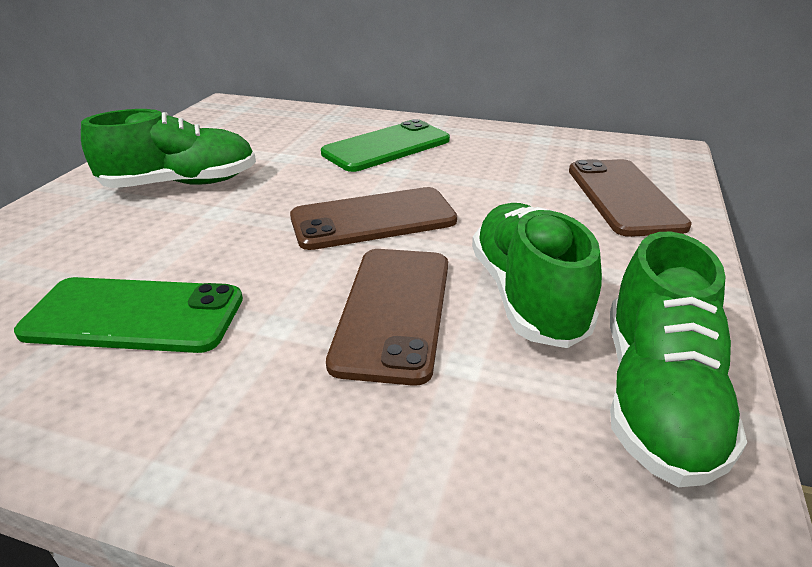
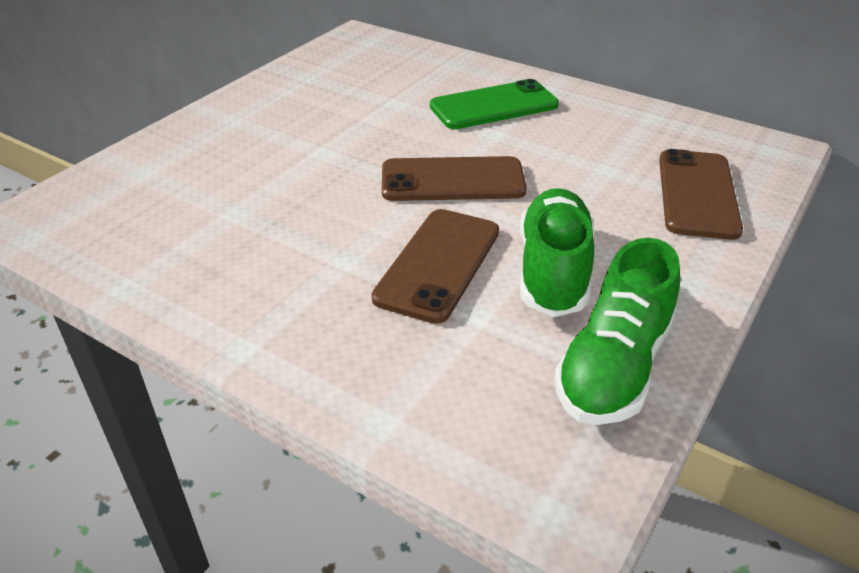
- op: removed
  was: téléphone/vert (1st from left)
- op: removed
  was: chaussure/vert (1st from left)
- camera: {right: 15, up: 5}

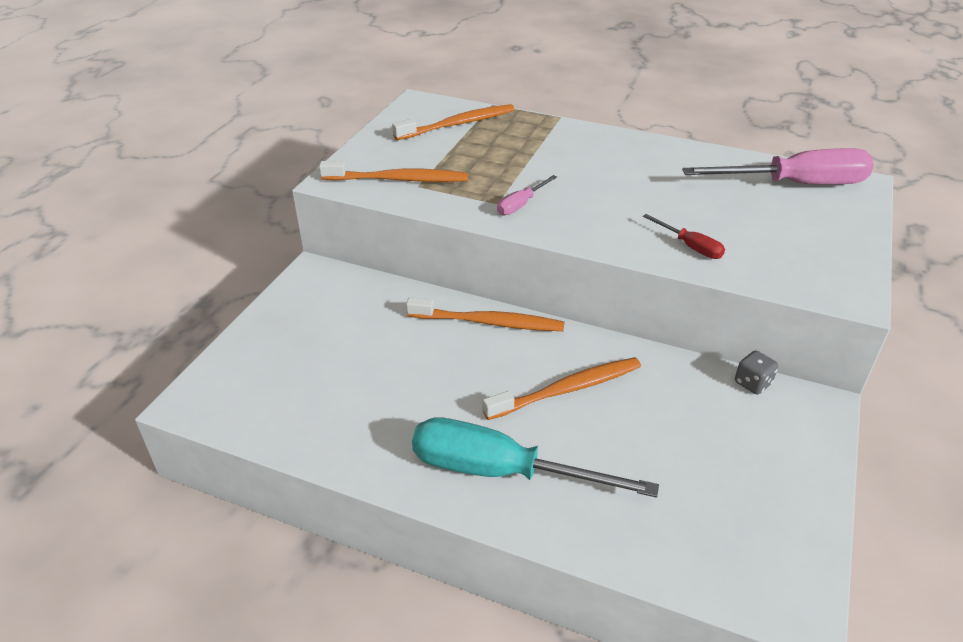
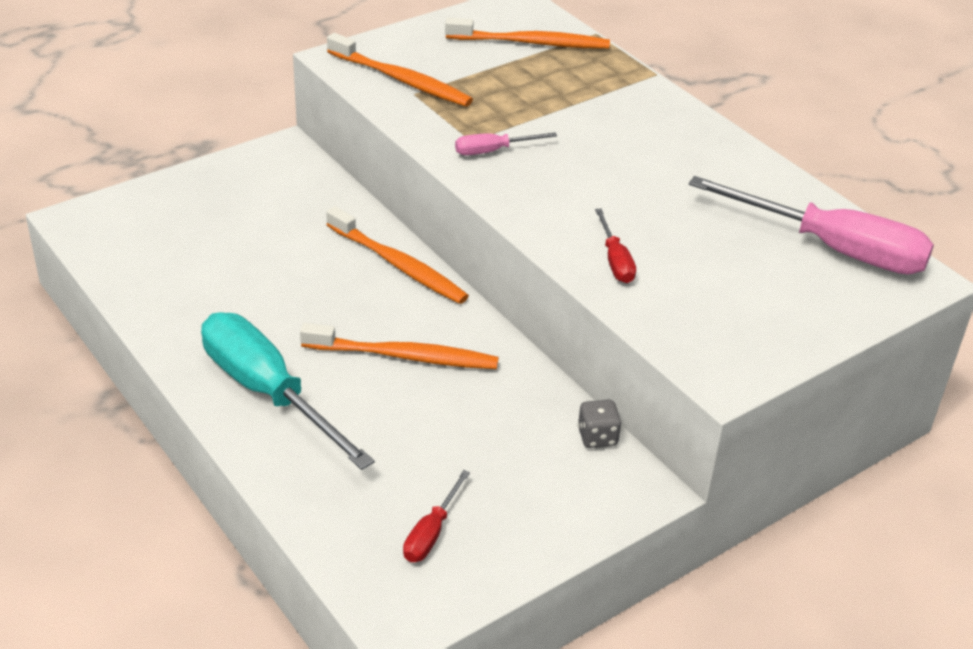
- op: added
  now: tournevis/rouge (1st from left)
- camera: {right: 30, up: 0}

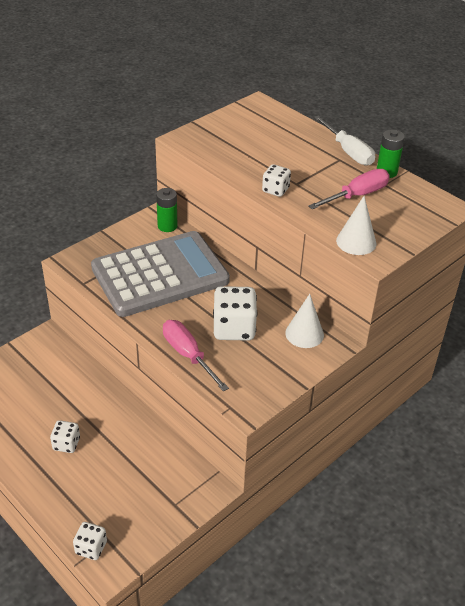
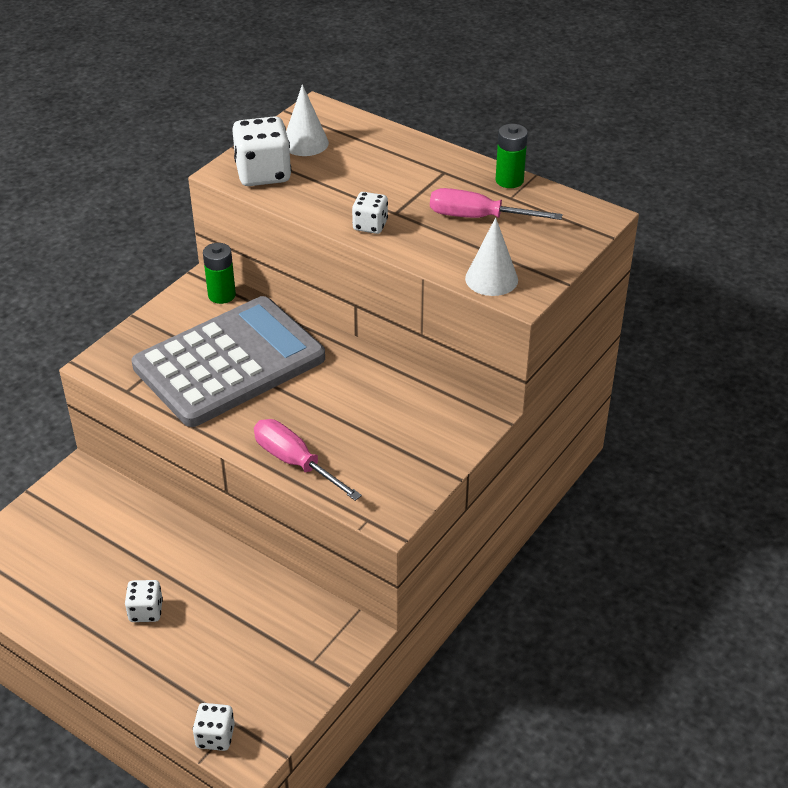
- op: removed
  was: tournevis/blanc
- op: moved
  was: dé/blanc (3rd from left)
- op: moved
  was: cône/blanc (1st from left)
- op: turned
  was: tournevis/rose (2nd from left)
  clockwise: -120
- camera: {right: -10, up: 0}

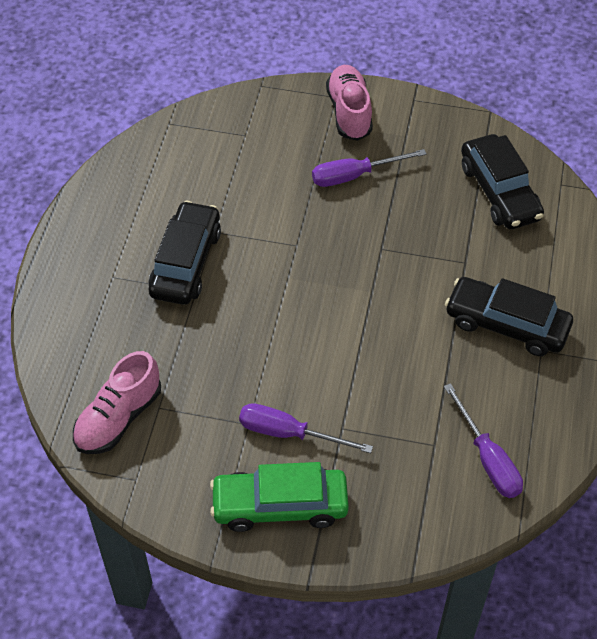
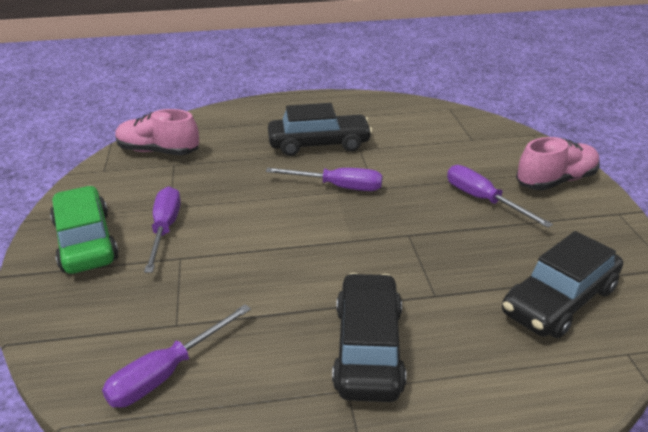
- op: added
  now: tournevis/violet (3rd from left)
- camera: {right: 70, up: -20}

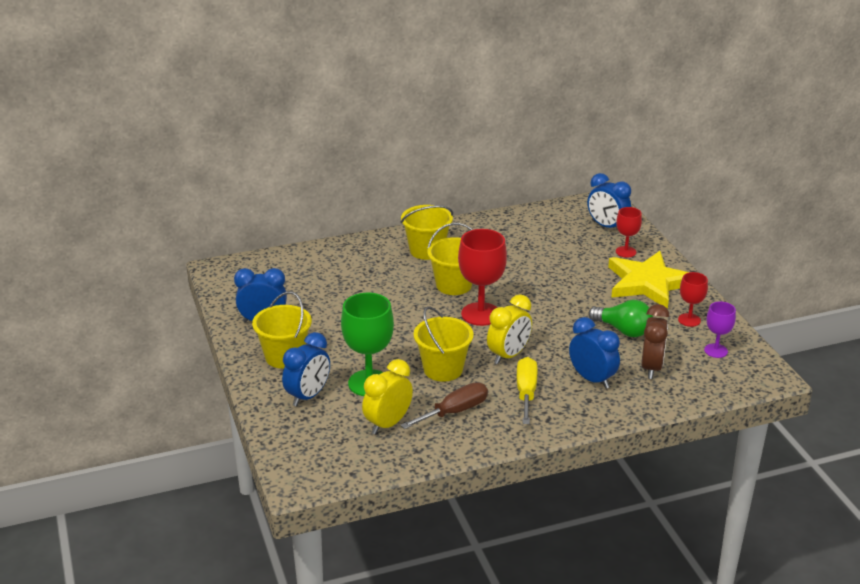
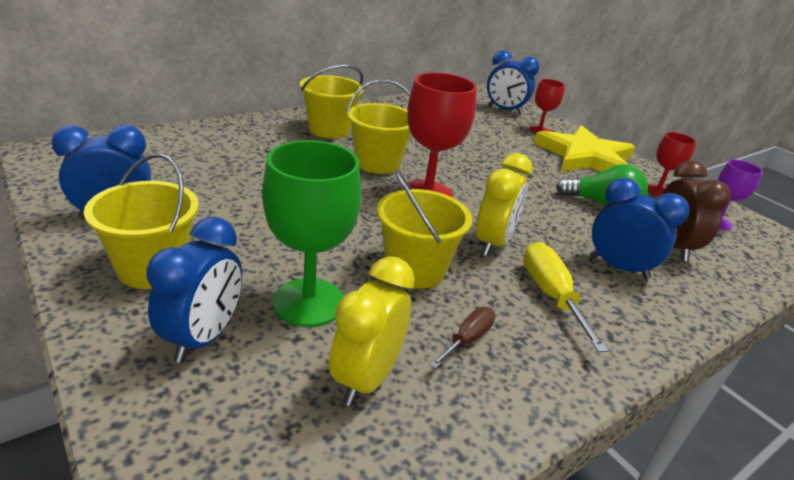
- op: resized
  was: tournevis/marron
  ratio: 0.61
- camera: {right: -20, up: 0}

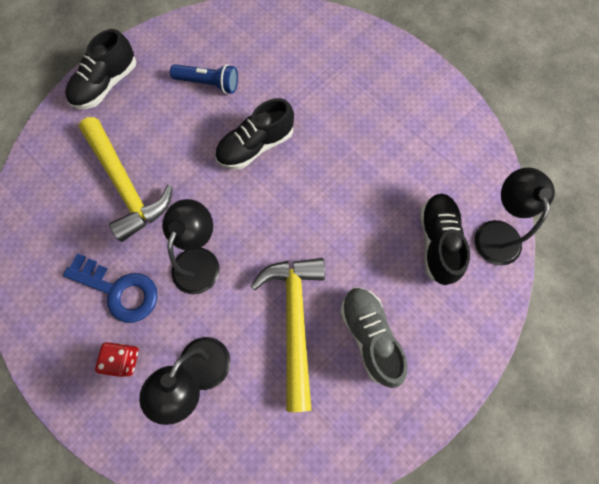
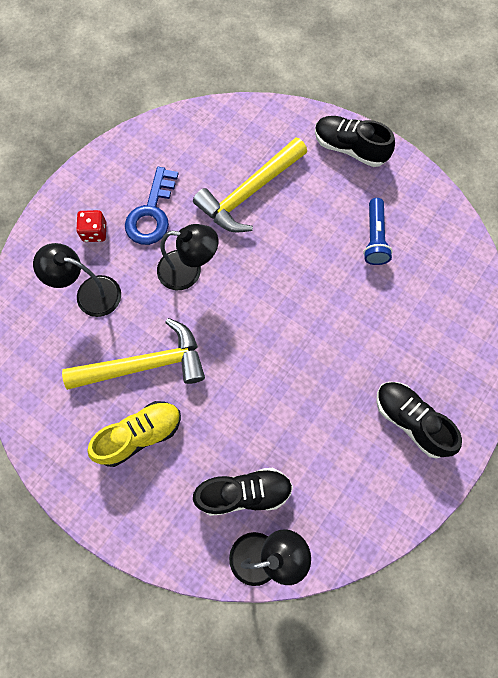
- op: moved
  was: chaussure/noir (2nd from left in the first image)
  now: chaussure/noir (3rd from left)
- op: recoloured
  was: chaussure/gris
  now: chaussure/jaune
- camera: {right: 80, up: 0}

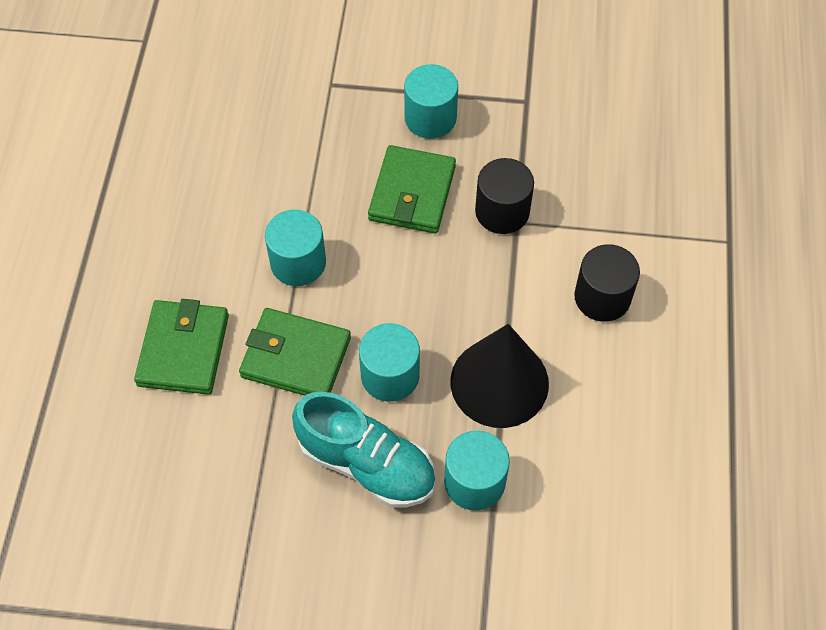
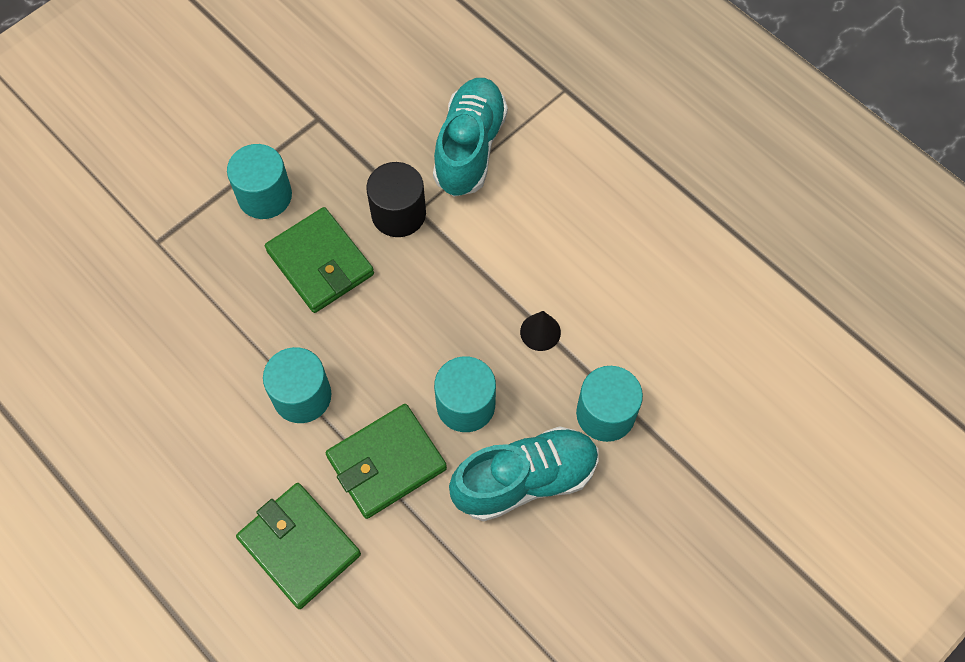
- op: removed
  was: cylindre/noir (2nd from left)
- op: added
  now: chaussure/turquoise (1st from left)
- op: resized
  was: cône/noir
  ratio: 0.42
- camera: {right: -50, up: 5}

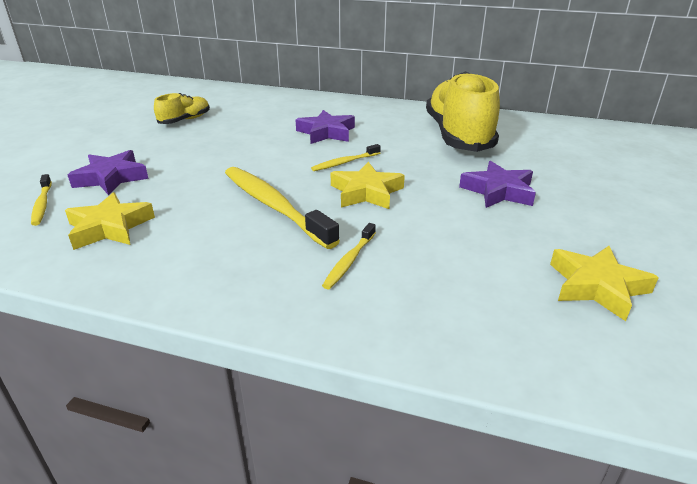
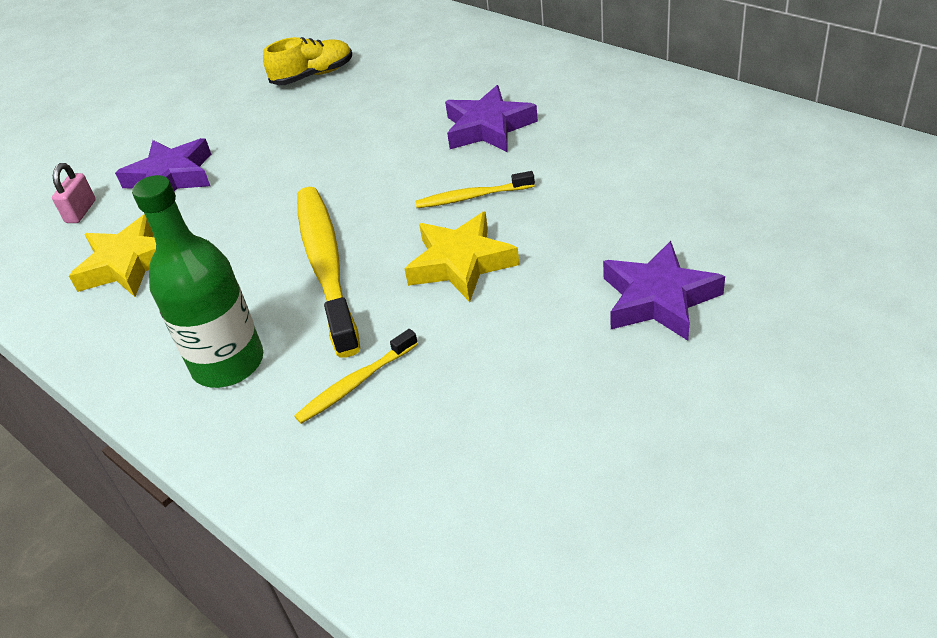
- op: removed
  was: chaussure/jaune (2nd from left)
- op: removed
  was: étoile/jaune (3rd from left)
- op: added
  now: bouteille/vert
- op: replaced
  was: brosse à dents/jaune (1st from left)
  now: cadenas/rose
- camera: {right: 30, up: 10}

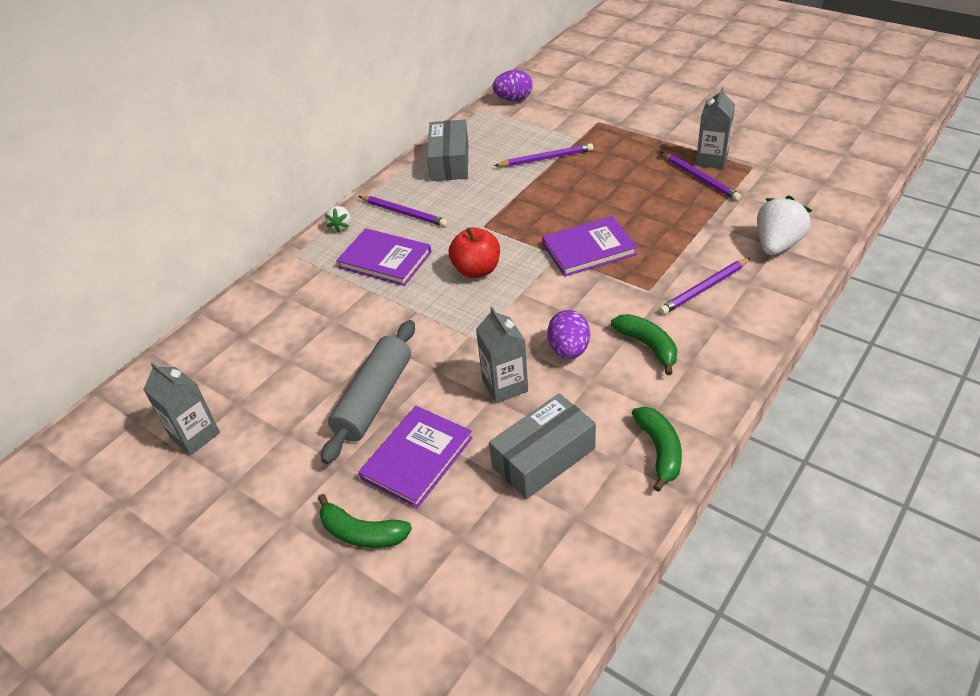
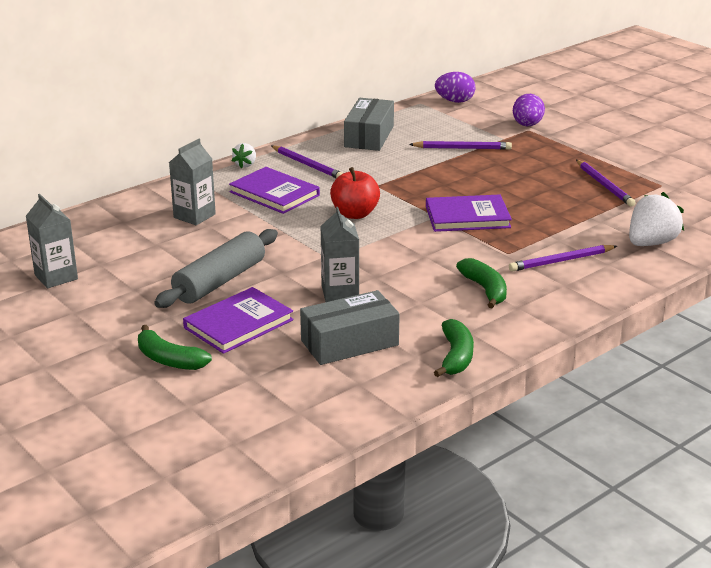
- op: moved
  was: œuf/violet (2nd from left)
- op: moved
  was: brique de lait/gris (3rd from left in the first image)
  now: brique de lait/gris (2nd from left)
- camera: {right: 10, up: -15}

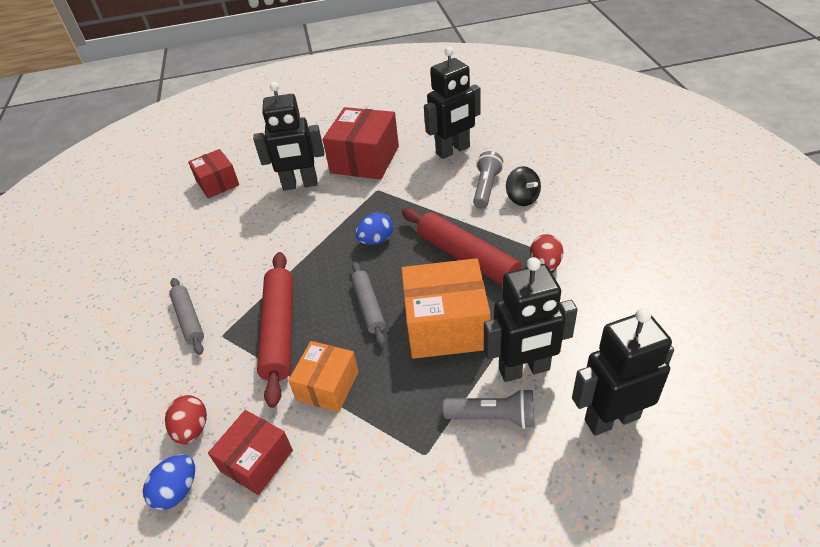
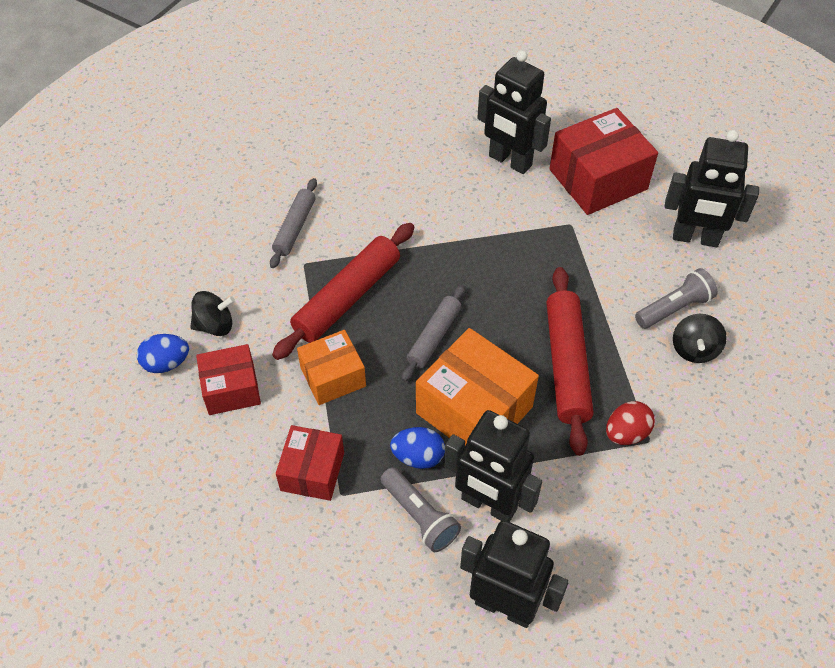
- op: moved
  was: boîte/rouge (1st from left in the first image)
  now: boîte/rouge (2nd from left)
- op: moved
  was: œuf/bleu (2nd from left)
- op: replaced
  was: œuf/rouge (1st from left)
  now: toupie/noir (1st from left)
- camera: {right: 40, up: 10}

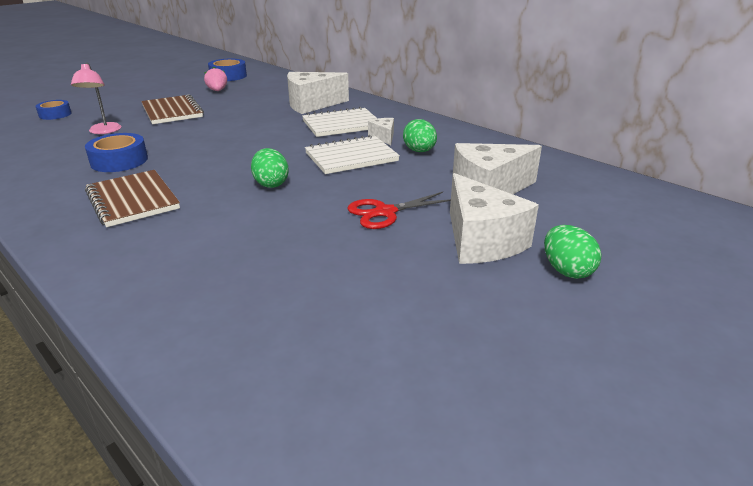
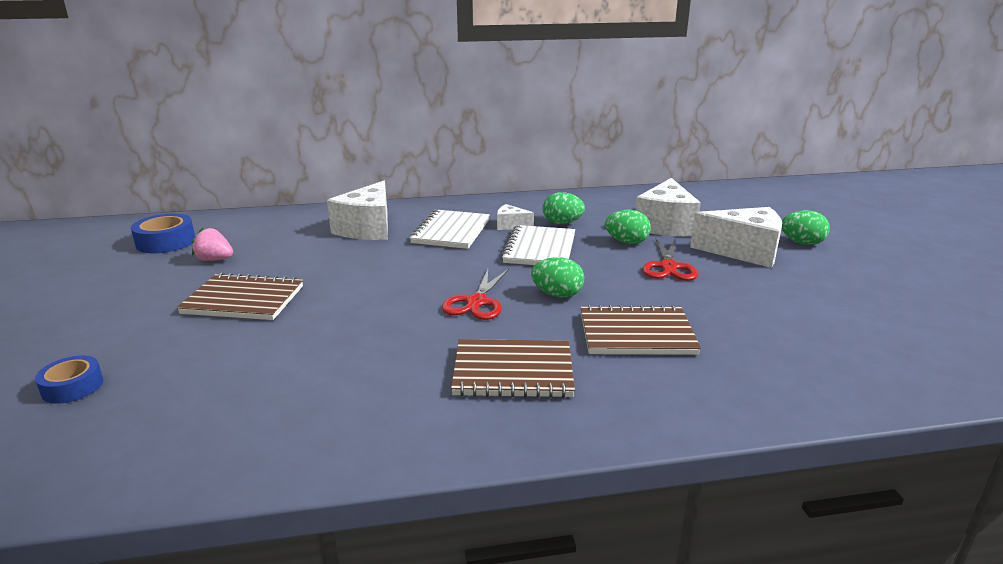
- op: removed
  was: lampe/rose
- op: removed
  was: ruban adhésif/bleu (2nd from left)
- op: added
  now: ciseaux/rouge (1st from left)
- op: added
  now: carnet/marron (3rd from left)
- op: added
  now: œuf/vert (3rd from left)
- camera: {right: -55, up: -5}

